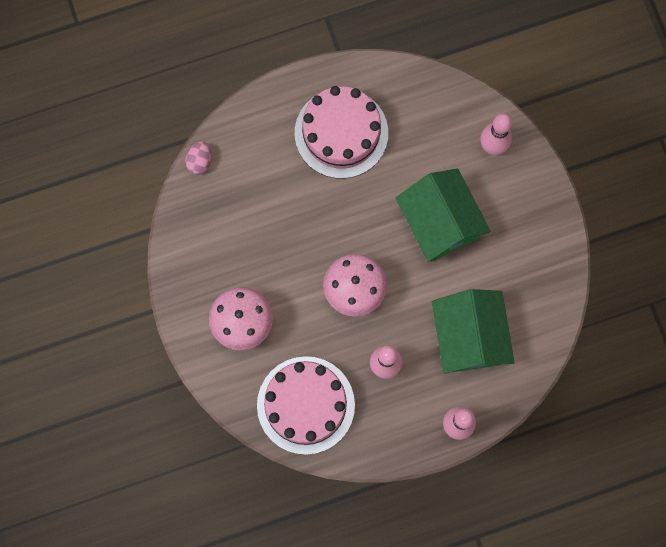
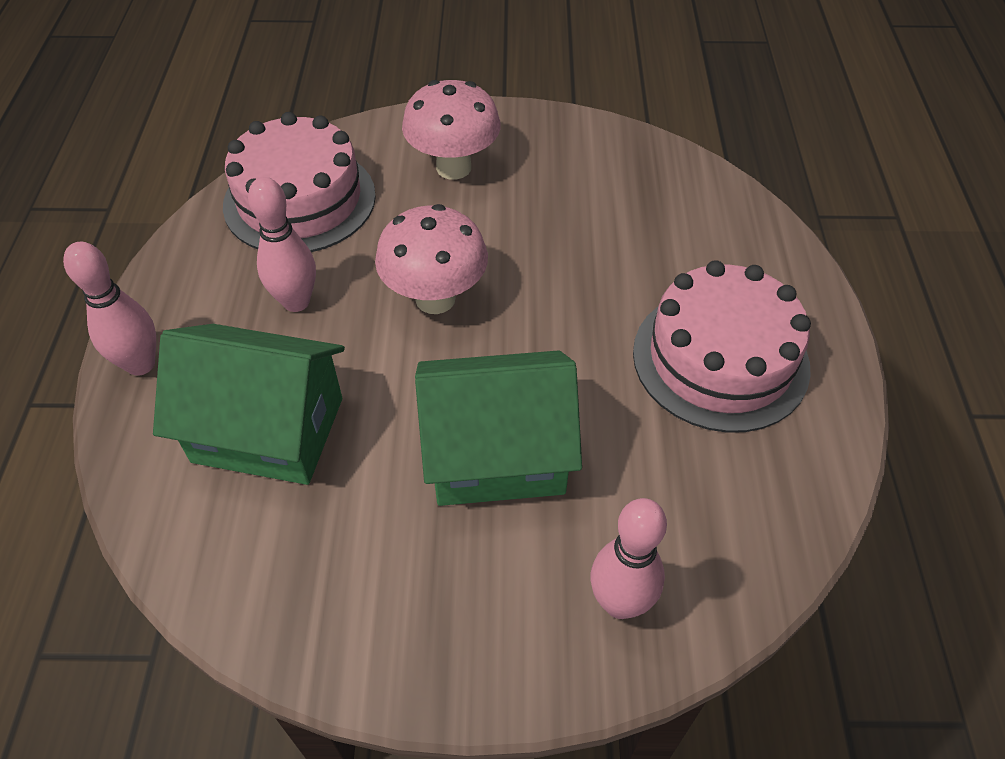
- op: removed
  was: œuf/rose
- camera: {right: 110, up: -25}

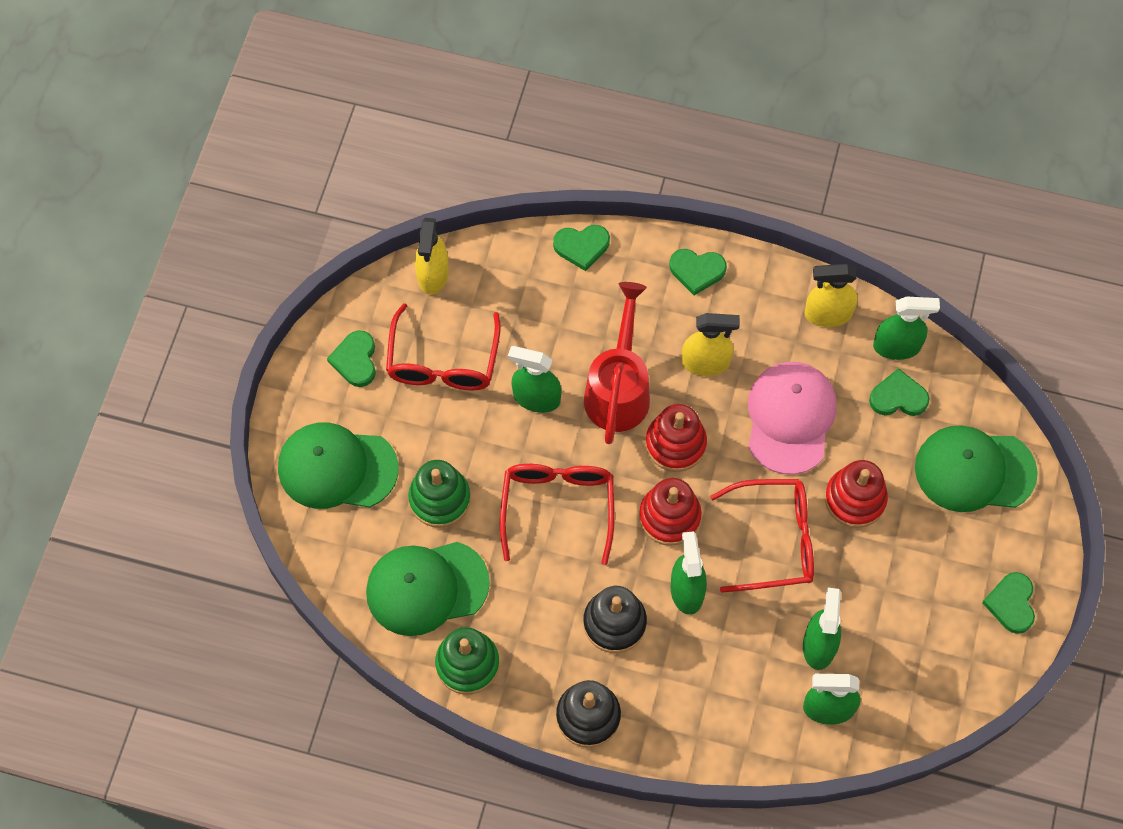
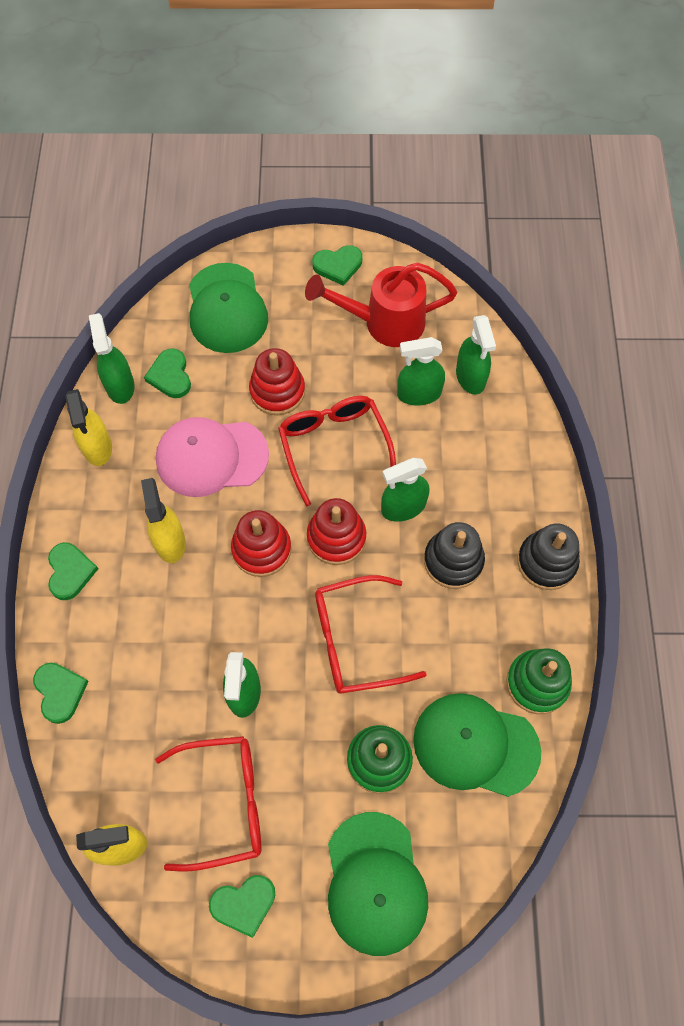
- op: moved
  was: arrosoir/rouge
- op: turned
  was: casquette/vert (2nd from left in the first image)
  clockwise: 135
- camera: {right: -105, up: 0}

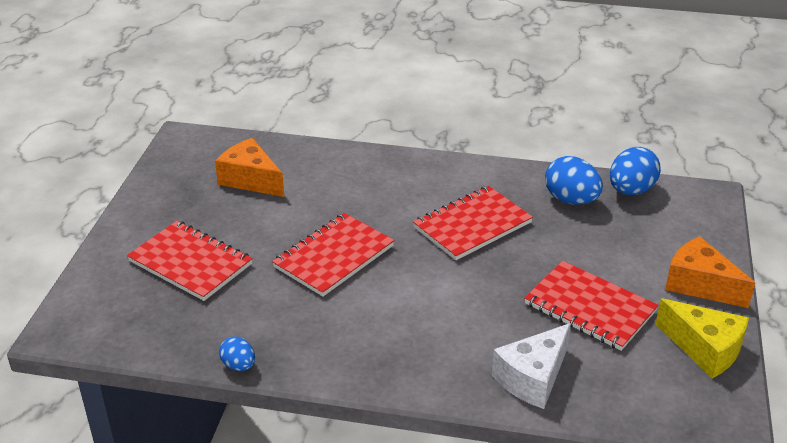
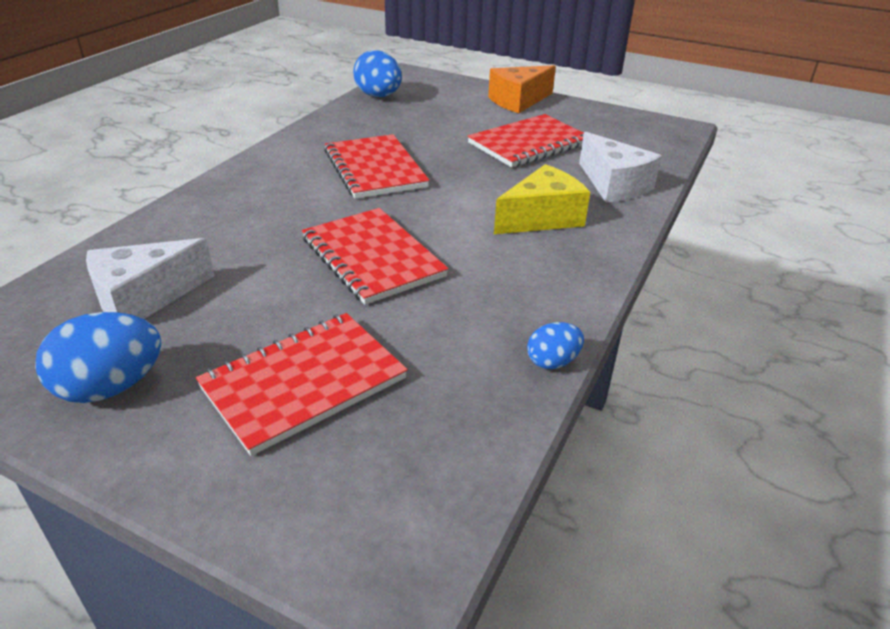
- op: moved
  was: œuf/bleu (2nd from left in the first image)
  now: œuf/bleu (1st from left)
- op: moved
  was: fromage/jaune
- op: recoloured
  was: fromage/orange (1st from left)
  now: fromage/blanc (1st from left)
- camera: {right: -75, up: 0}

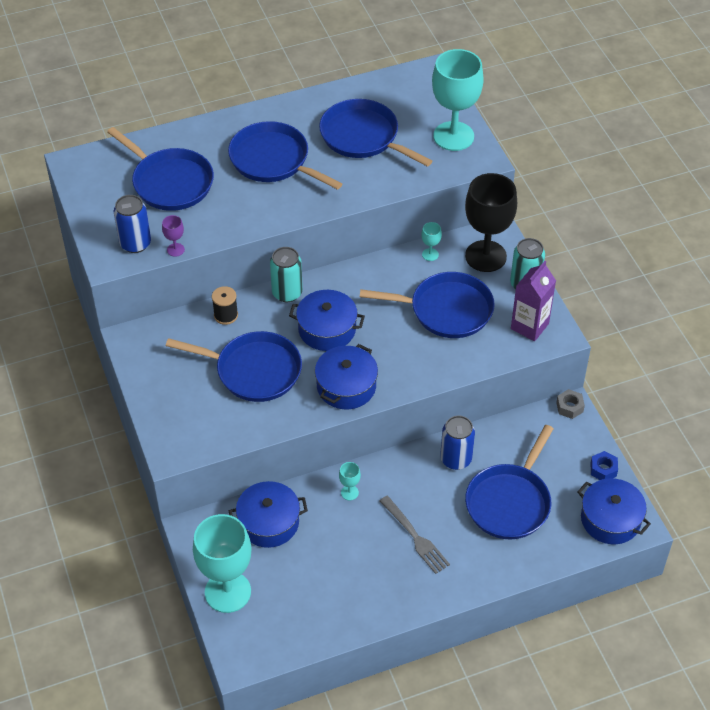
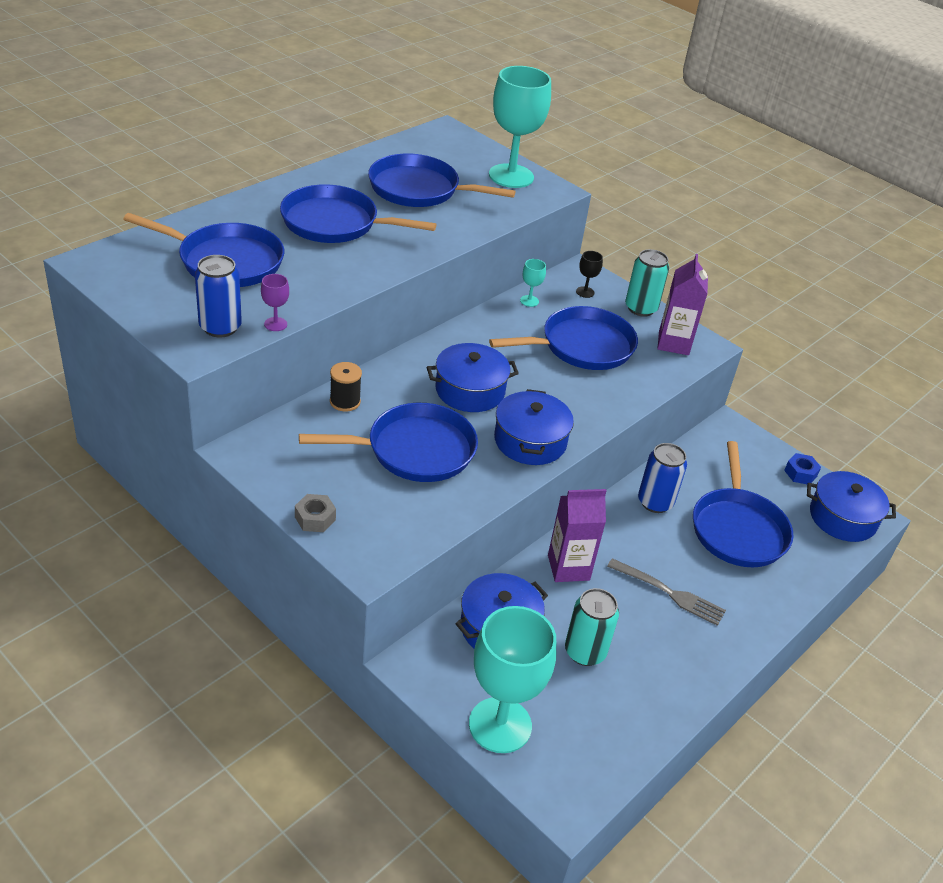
- op: moved
  was: canette/turquoise (1st from left)
- op: moved
  was: écrou/gris
- op: replaced
  was: verre à pied/turquoise (2nd from left)
  now: brique de lait/violet (1st from left)
- op: resized
  was: verre à pied/noir
  ratio: 0.4
- camera: {right: -30, up: -10}

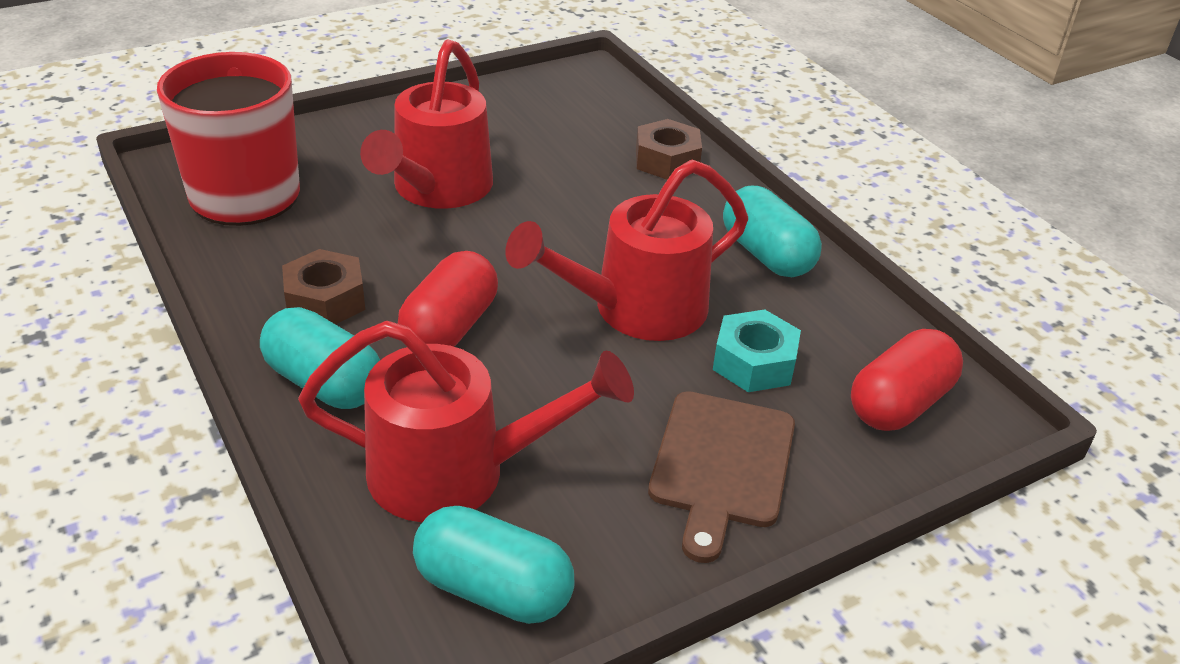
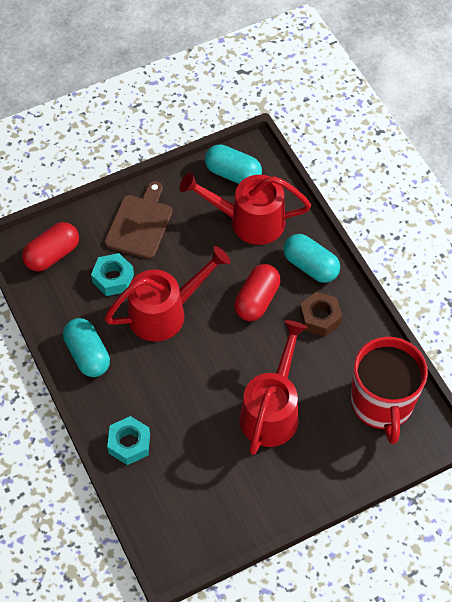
- op: recoloured
  was: écrou/marron (2nd from left)
  now: écrou/turquoise (2nd from left)
- camera: {right: -175, up: 20}

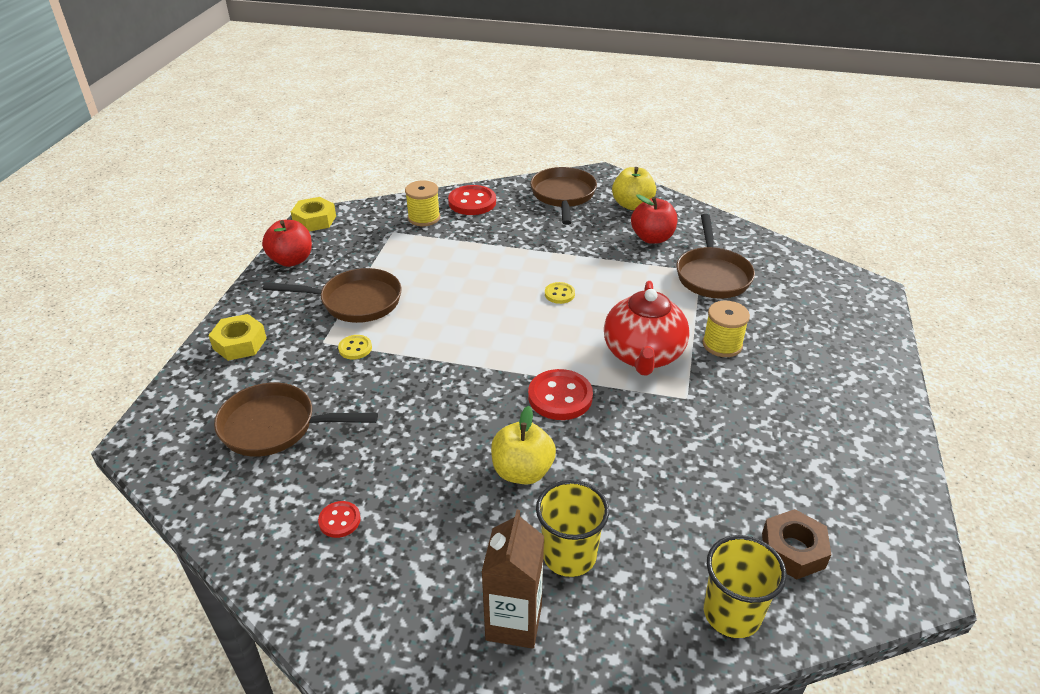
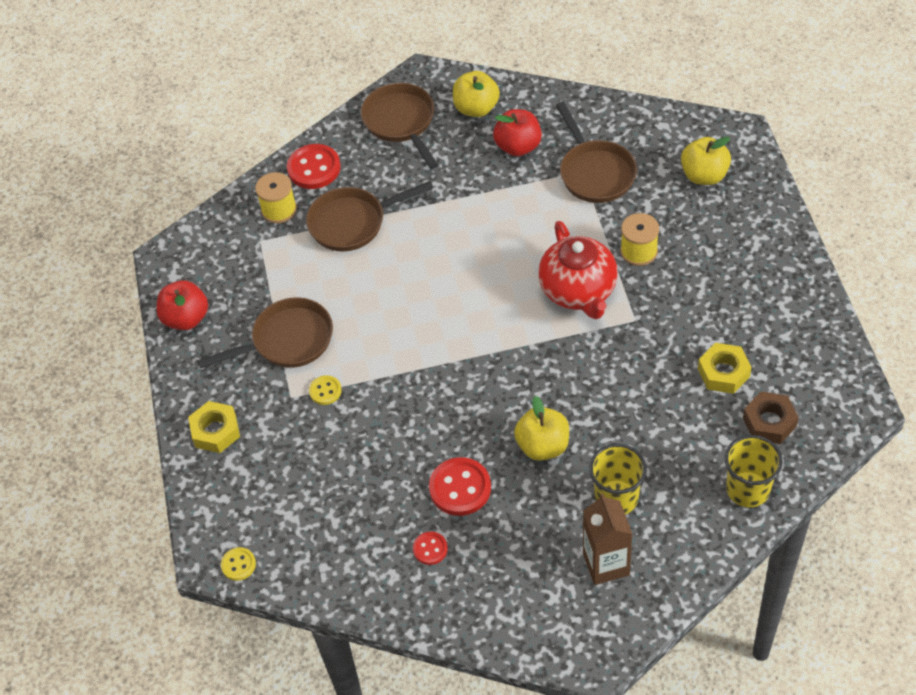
- op: added
  now: pomme/jaune (3rd from left)
- op: moved
  was: poêle/marron (1st from left in the first image)
  now: poêle/marron (2nd from left)
- op: moved
  was: écrou/jaune (2nd from left)
- op: moved
  was: bouton/rouge (3rd from left)
- op: moved
  was: bouton/jaune (2nd from left in the first image)
  now: bouton/jaune (1st from left)
- camera: {right: -20, up: 15}

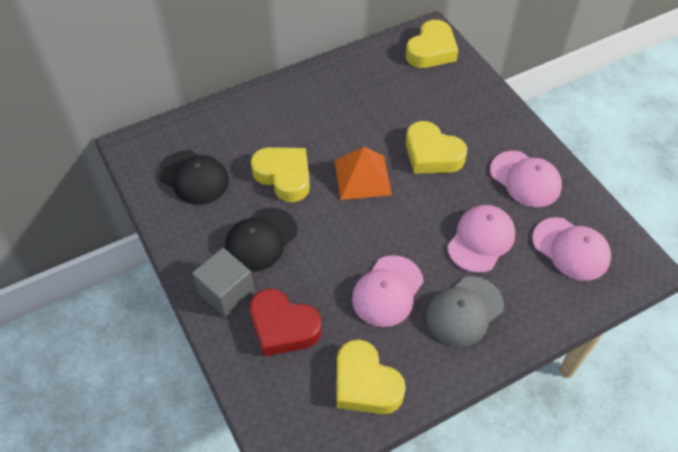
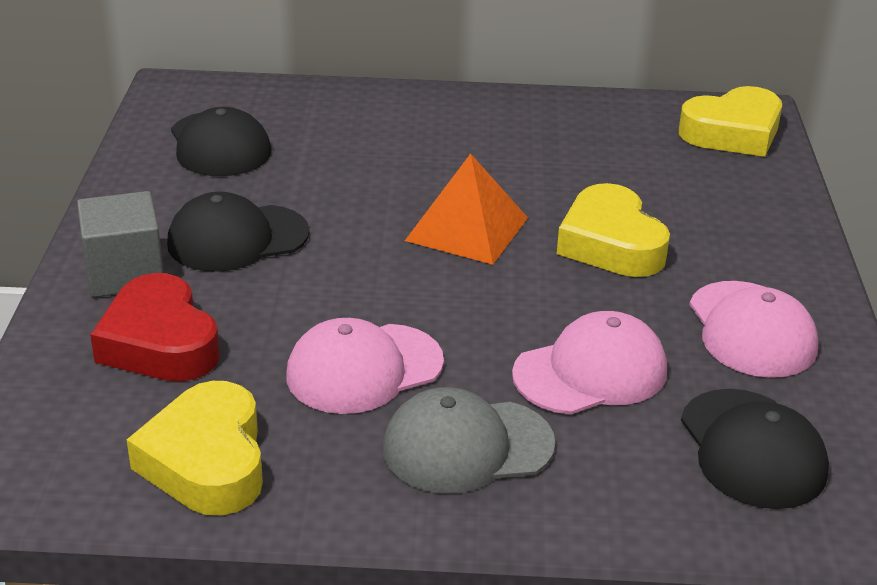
- op: removed
  was: cœur/jaune (1st from left)
- op: recoloured
  was: casquette/rose (4th from left)
  now: casquette/noir (3rd from left)
- camera: {right: 30, up: -20}

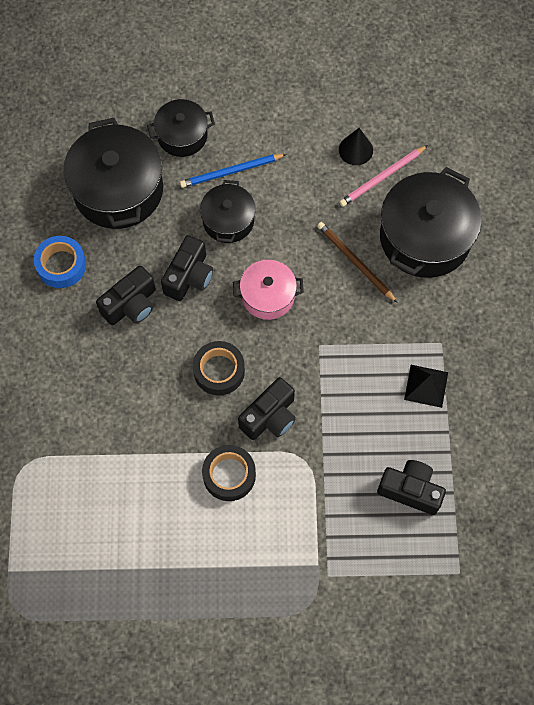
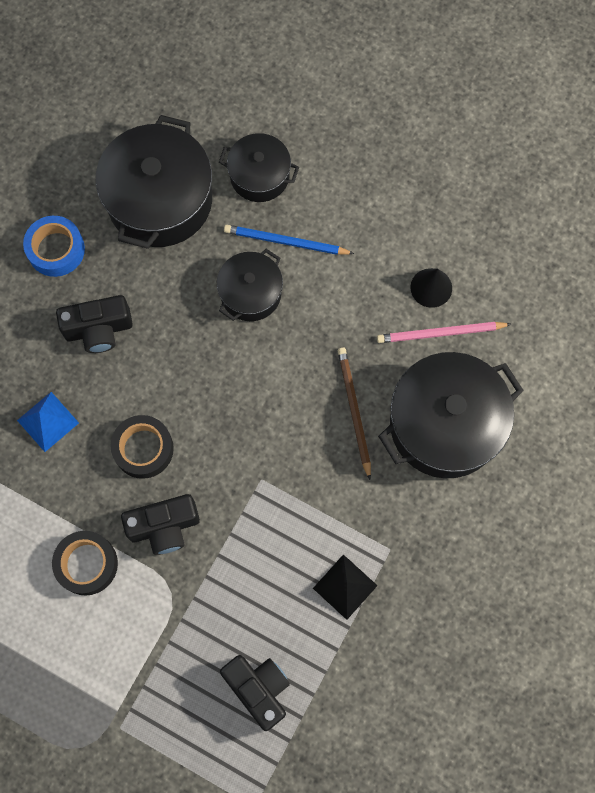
- op: removed
  was: appareil photo/noir (2nd from left)
- op: removed
  was: marmite/rose
- op: added
  now: pyramide/bleu
- camera: {right: 30, up: 5}

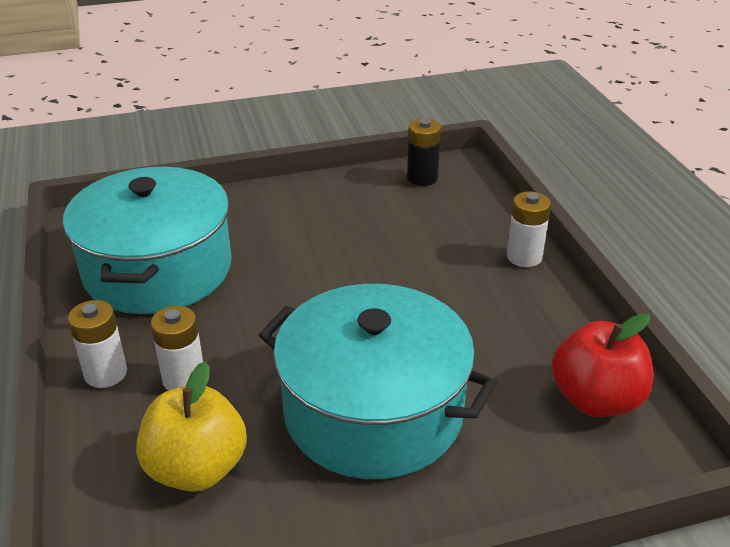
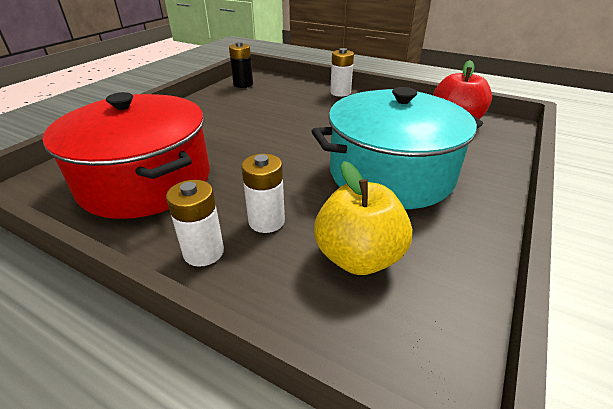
- op: recoloured
  was: marmite/turquoise (1st from left)
  now: marmite/rouge
- camera: {right: -45, up: 0}

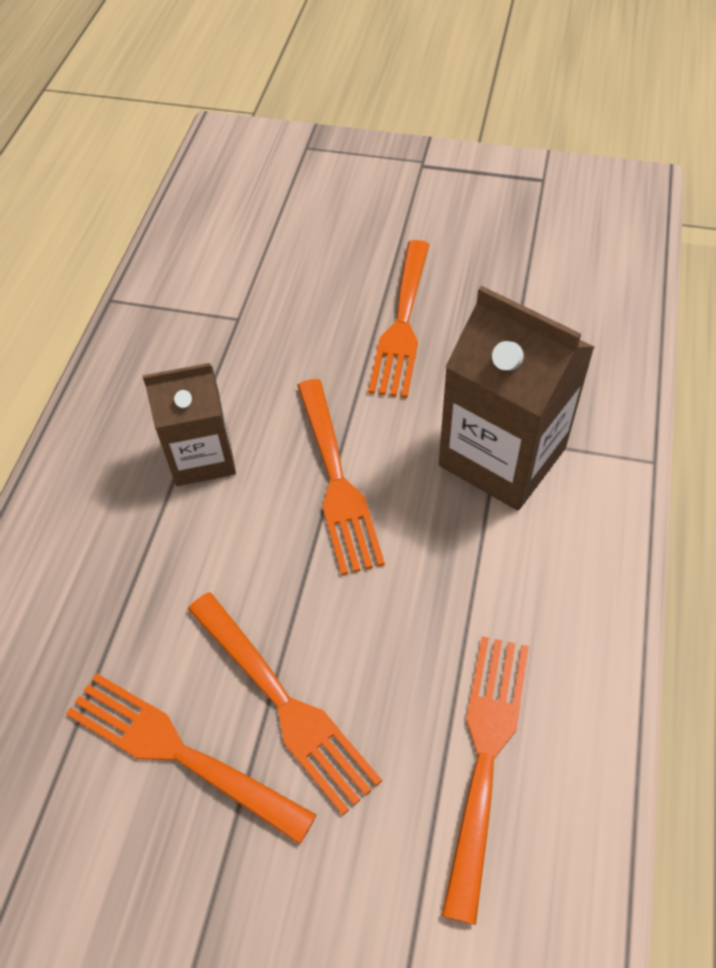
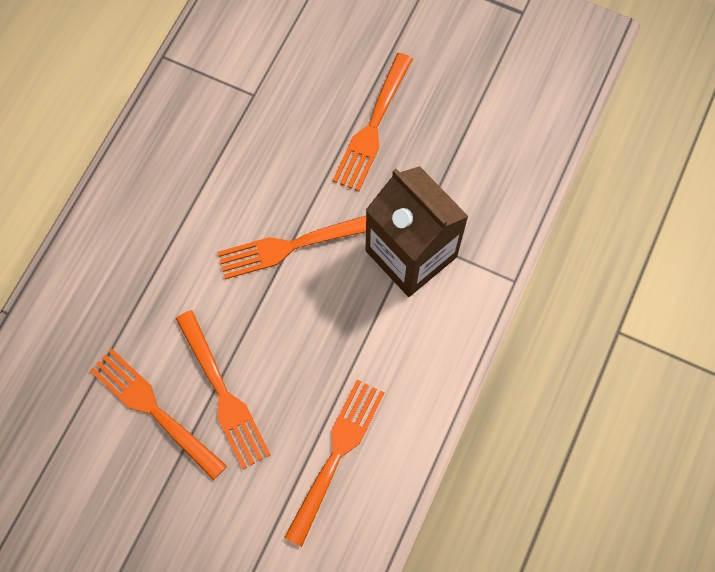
- op: removed
  was: brique de lait/marron (1st from left)
- op: turned
  was: fourchette/orange (3rd from left)
  clockwise: 75
- camera: {right: 10, up: 15}

